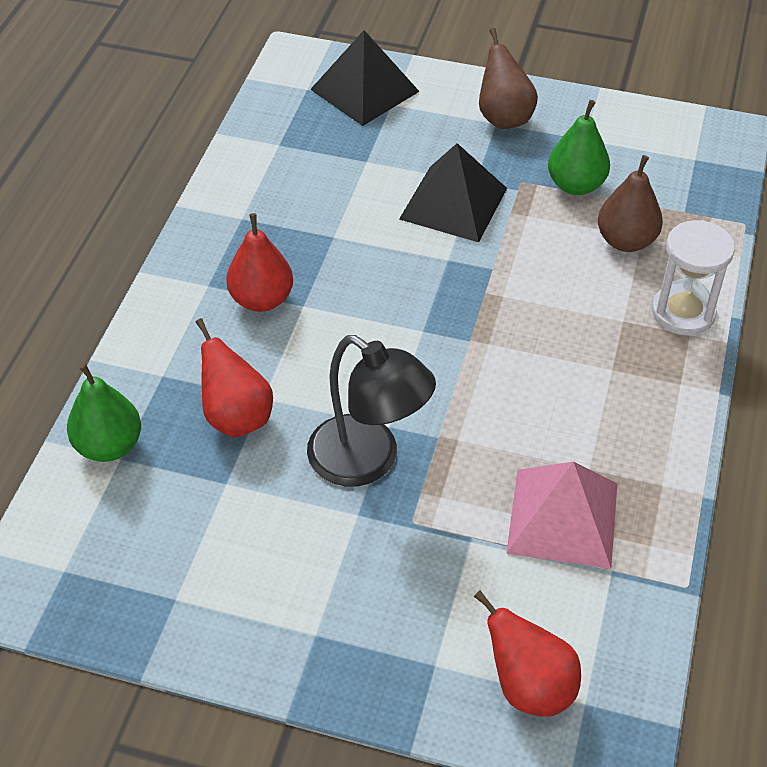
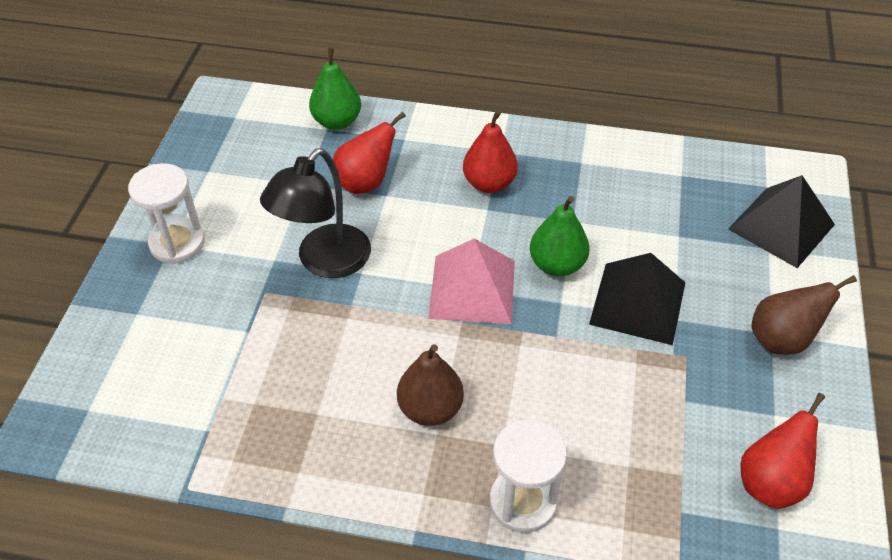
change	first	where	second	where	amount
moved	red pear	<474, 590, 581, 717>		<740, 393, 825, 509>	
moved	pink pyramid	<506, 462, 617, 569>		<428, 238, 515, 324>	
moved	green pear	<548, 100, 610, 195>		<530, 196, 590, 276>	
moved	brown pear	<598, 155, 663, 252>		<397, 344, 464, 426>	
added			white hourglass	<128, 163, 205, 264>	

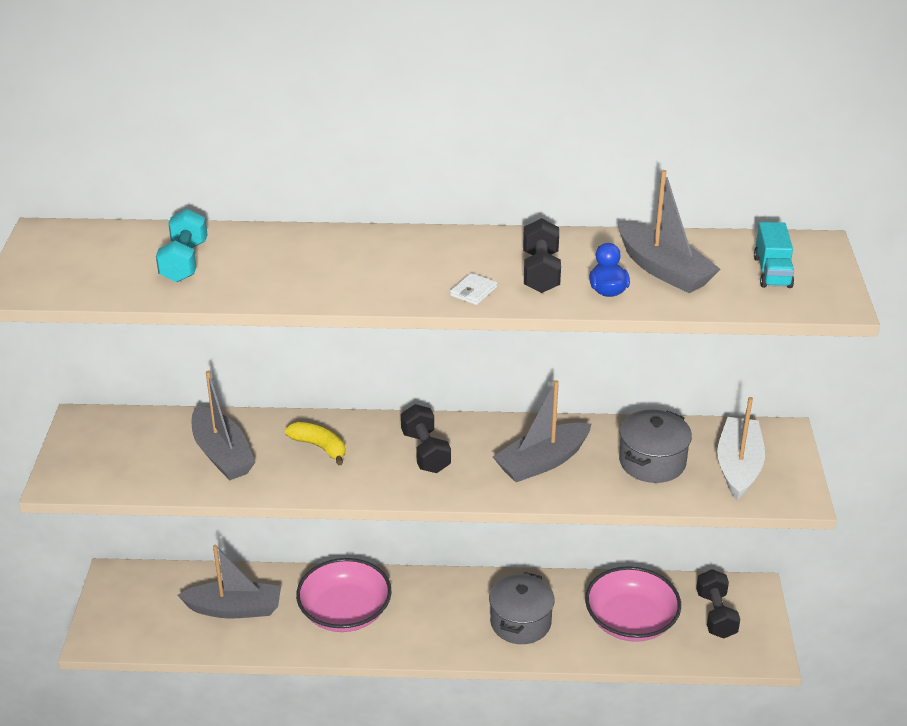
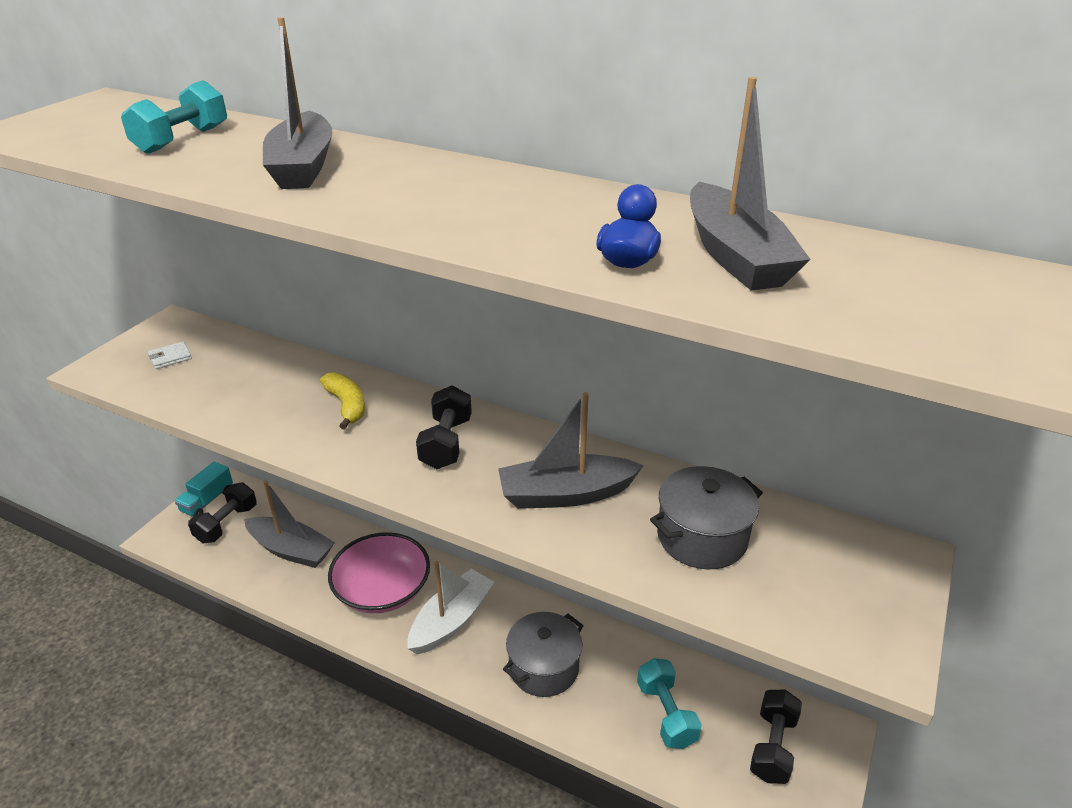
change	first	where	second	where	amount
moved	grey boat	<192, 371, 256, 480>		<263, 17, 332, 189>	
moved	white wallet	<450, 273, 497, 305>		<148, 341, 192, 369>	
moved	black dumbbell	<523, 218, 561, 293>		<188, 483, 257, 544>	
replaced	pink bowl	<585, 566, 681, 642>	turquoise dumbbell	<637, 658, 702, 749>	
moved	white boat	<717, 397, 765, 500>		<407, 561, 494, 655>	
moved	turquoise truck	<754, 222, 794, 288>		<175, 462, 233, 516>	

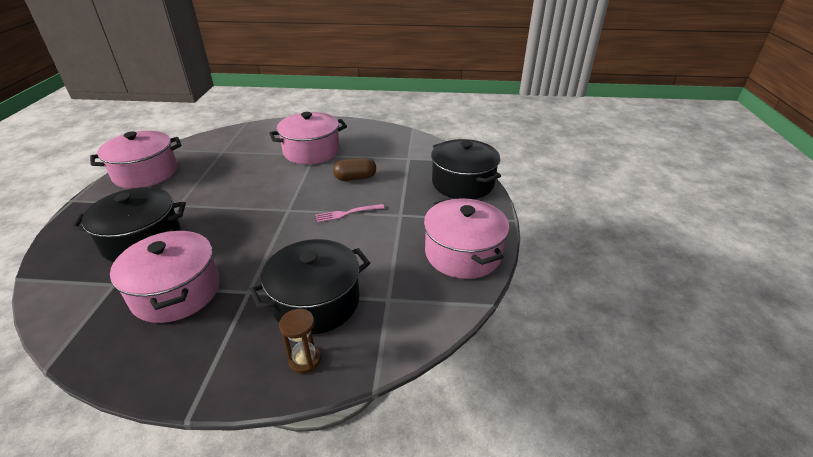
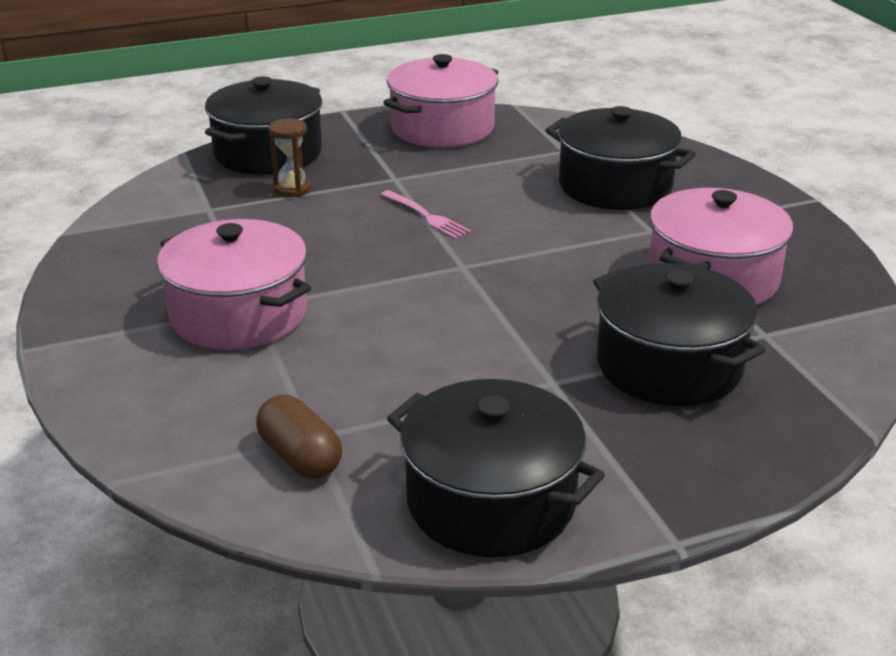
change	first	where	second	where	amount
recoloured	pink pot	<90, 131, 181, 189>	black pot	<387, 379, 605, 557>	
moved	brown hourglass	<279, 309, 321, 374>		<269, 118, 311, 198>	
moved	brown capsule	<333, 158, 376, 181>		<256, 395, 342, 479>	

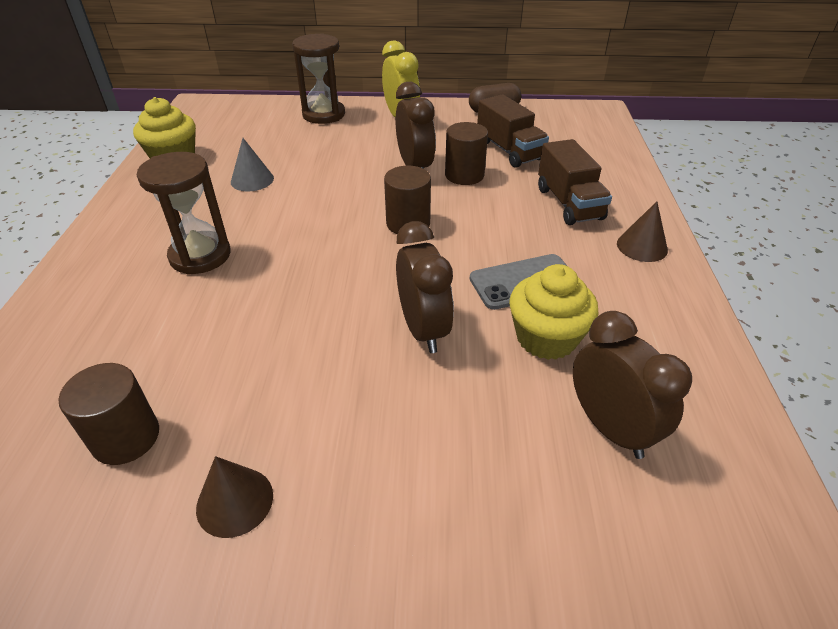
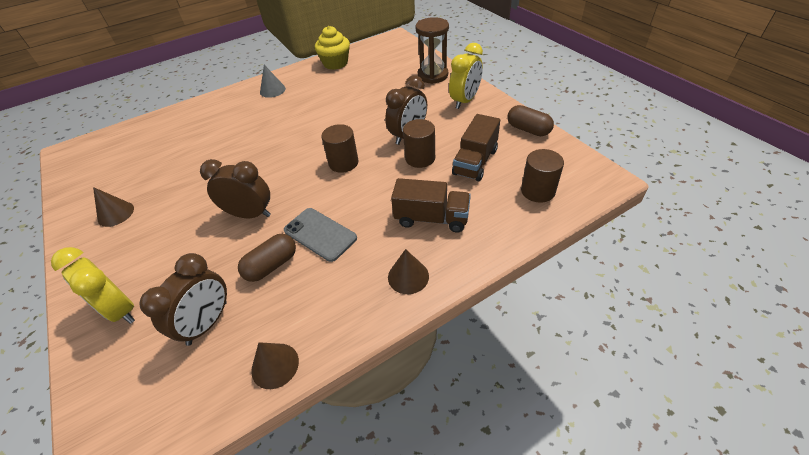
change	first	where	second	where	amount
moved	brown cylinder	<59, 363, 159, 465>		<521, 149, 564, 203>	
removed	brown hourglass	<137, 152, 230, 275>			
moved	grey cone	<231, 138, 274, 191>		<260, 65, 286, 98>	
turned	brown clock	<396, 221, 454, 353>		<200, 159, 271, 218>	120 degrees counterclockwise
replaced	yellow cupcake	<509, 264, 598, 360>	brown capsule	<238, 234, 296, 282>	
turned	brown truck	<538, 139, 612, 225>		<391, 178, 471, 232>	120 degrees counterclockwise
added			yellow clock	<51, 247, 135, 324>	
added			brown cone	<251, 342, 299, 389>	

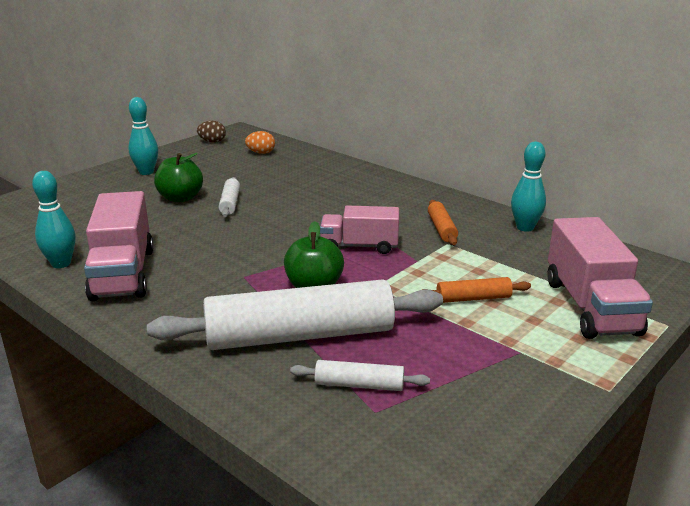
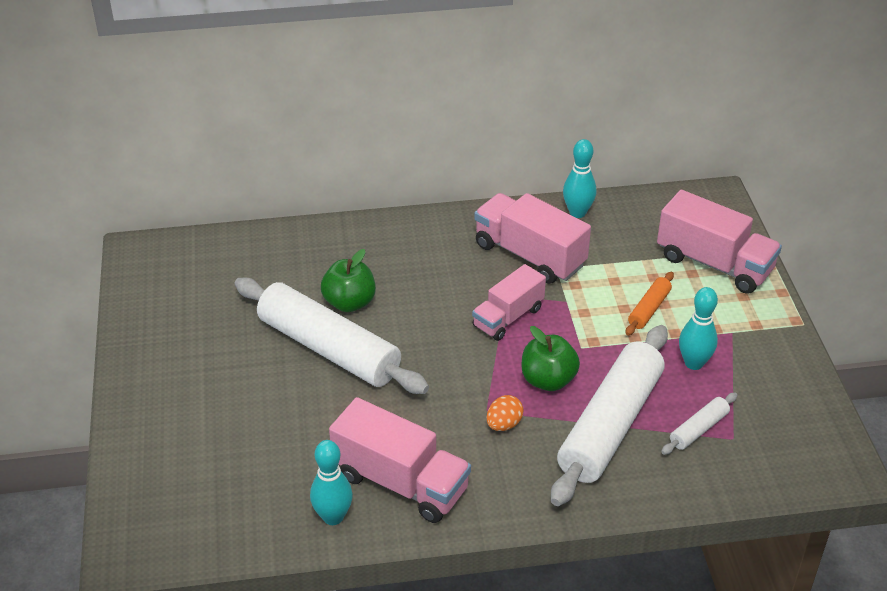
change	first	where	second	where	amount
moved	turquoise bowling pin	<128, 97, 158, 175>		<679, 287, 718, 370>	
moved	green apple	<154, 153, 203, 202>		<321, 249, 376, 312>	
removed	brown egg	<197, 121, 226, 143>			
resized	white rolling pin	<219, 177, 240, 217>		<234, 278, 429, 394>	x2.31
moved	orange egg	<245, 131, 275, 154>		<487, 395, 524, 431>	
replaced	orange rolling pin	<428, 200, 458, 245>	pink truck	<474, 193, 591, 284>	

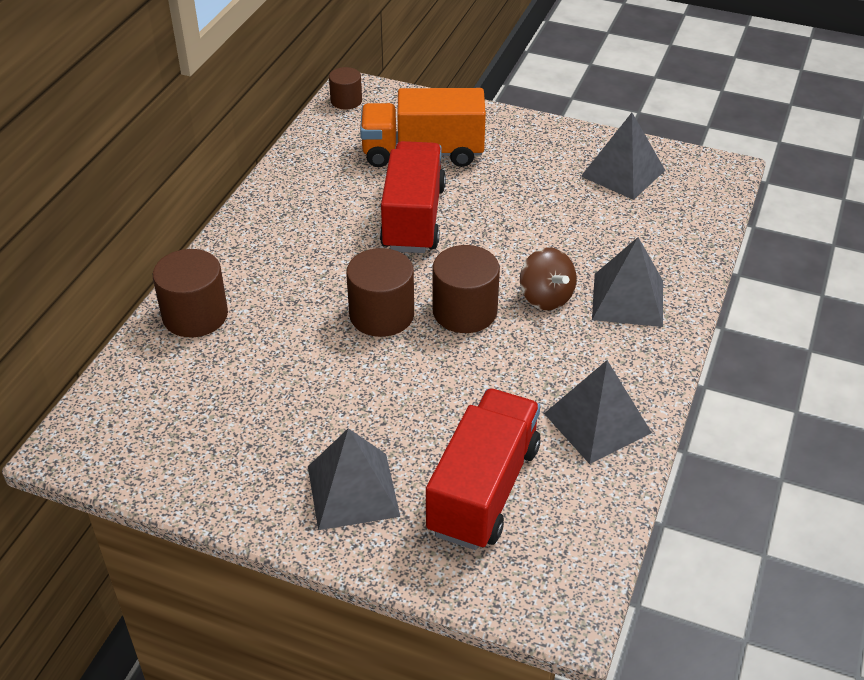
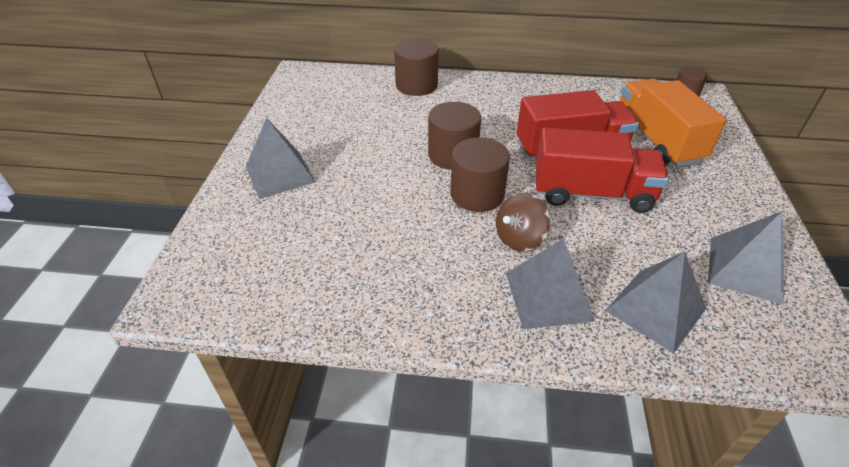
change	first	where	second	where	amount
moved	red truck	<426, 388, 541, 550>		<535, 128, 669, 213>	
moved	grey pyramid	<544, 360, 652, 464>		<605, 251, 706, 353>	

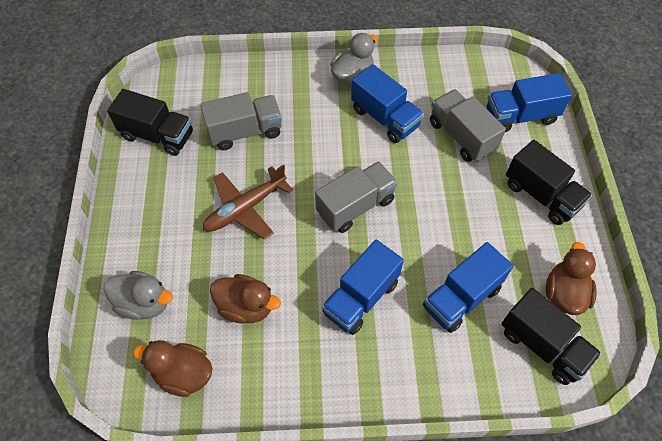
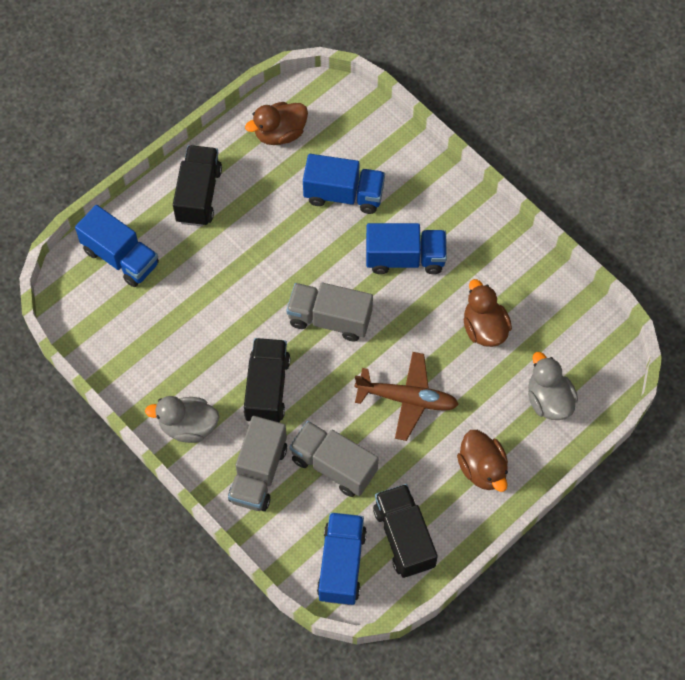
change	first	where	second	where	amount
moved	brown duck	<133, 340, 213, 397>		<457, 430, 508, 492>	
moved	blue truck	<351, 64, 424, 143>		<317, 512, 367, 605>	
moved	grey truck	<430, 89, 506, 162>		<228, 416, 287, 511>	
moved	black truck	<502, 288, 602, 385>		<244, 338, 290, 423>	

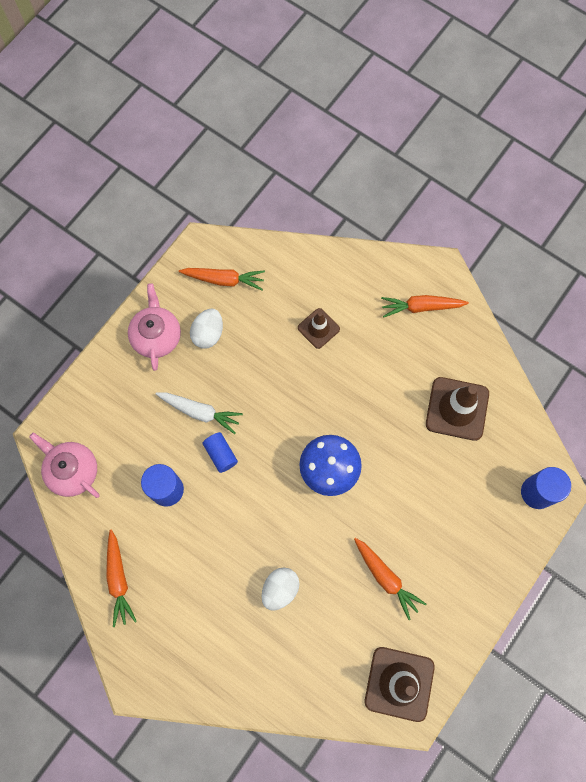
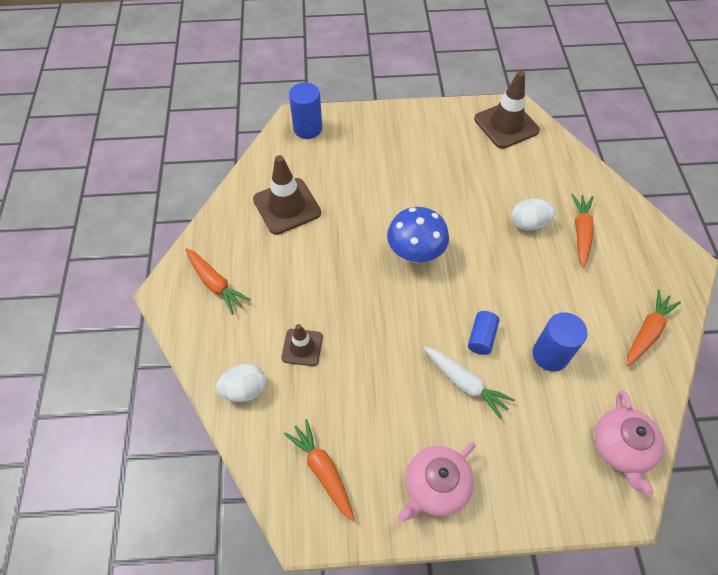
change	first	where	second	where	amount
turned	white carrot	<156, 393, 243, 434>		<424, 347, 515, 419>	150 degrees clockwise
moved	white egg	<190, 309, 223, 349>		<216, 364, 266, 402>	
moved	orange carrot	<354, 538, 426, 620>		<571, 194, 594, 268>	

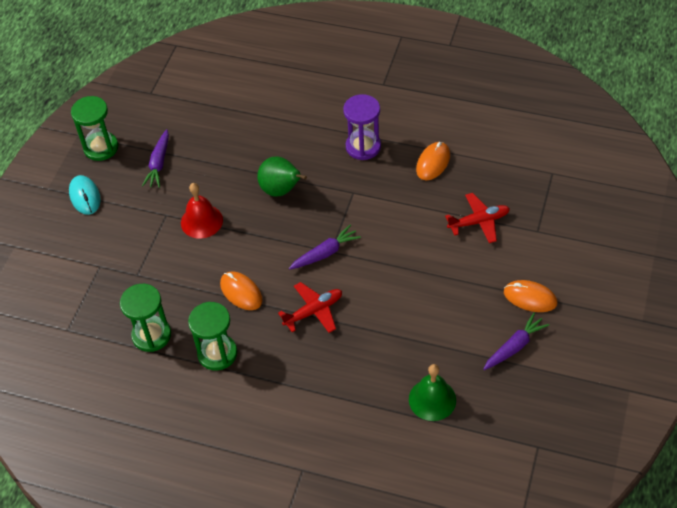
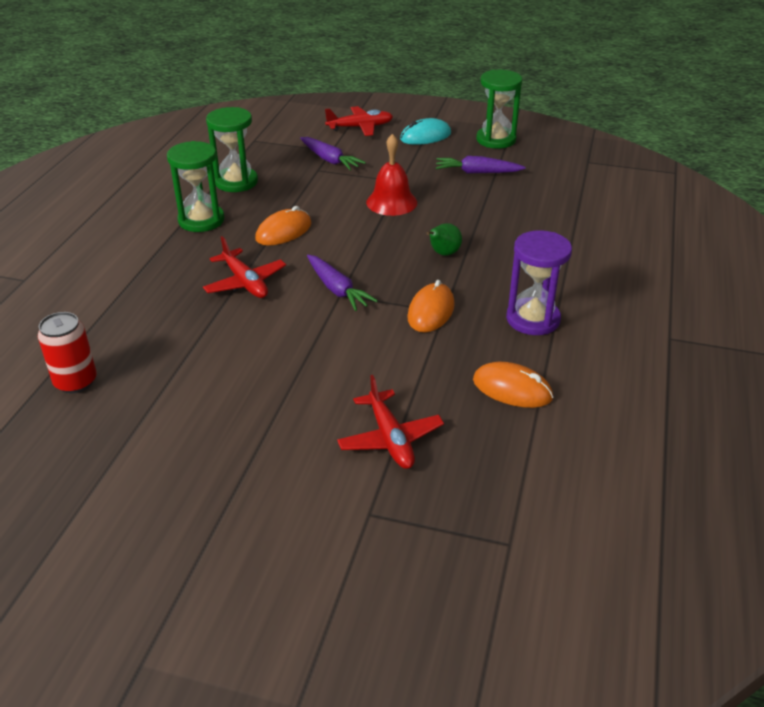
change	first	where	second	where	amount
resized	green pear	<257, 157, 307, 197>		<426, 223, 462, 256>	x0.60
replaced	green bell	<409, 364, 456, 421>	red can	<38, 312, 97, 393>	
moved	purple carrot	<483, 312, 550, 370>		<300, 137, 366, 170>	
moved	orange mouse	<504, 280, 557, 312>		<407, 280, 455, 332>	
added			red plane	<325, 106, 393, 136>	

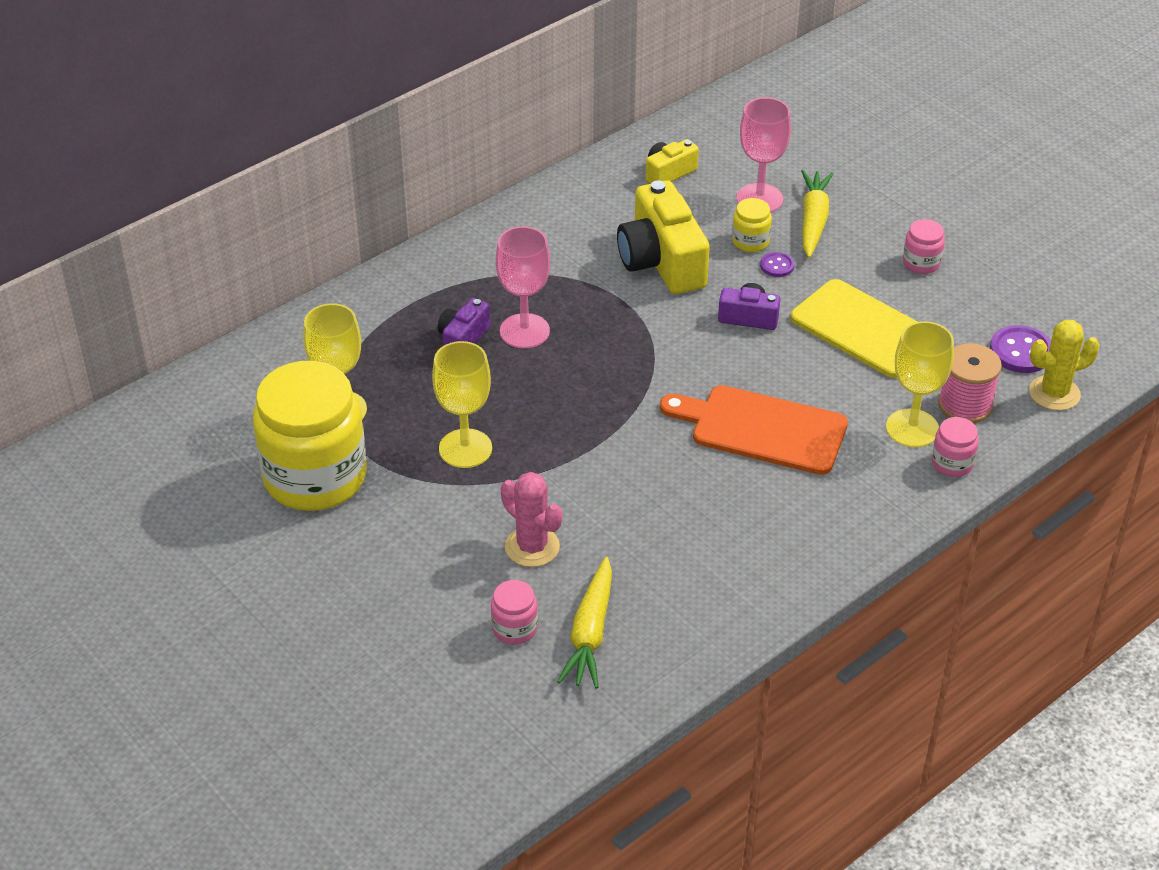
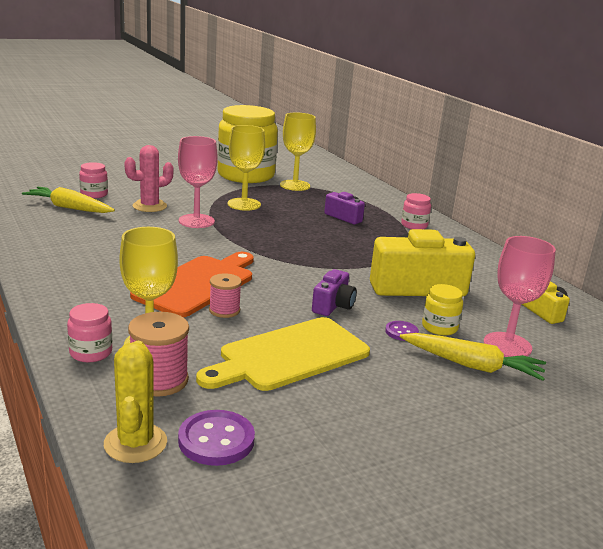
change	first	where	second	where	amount
moved	pink goblet	<496, 226, 550, 348>		<178, 136, 218, 228>	
moved	pink jar	<903, 219, 945, 274>		<401, 193, 431, 229>	
added			pink spool	<209, 273, 242, 318>	

